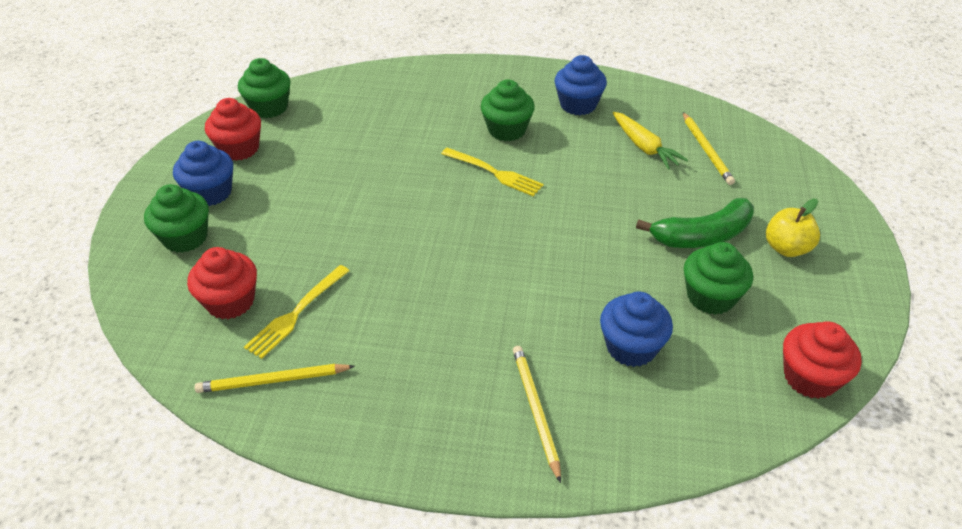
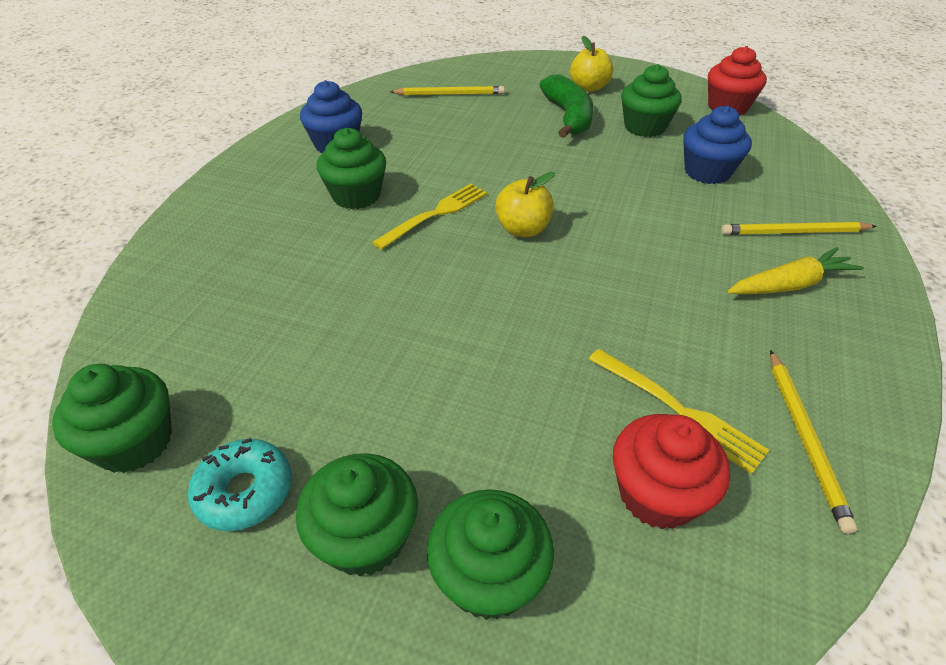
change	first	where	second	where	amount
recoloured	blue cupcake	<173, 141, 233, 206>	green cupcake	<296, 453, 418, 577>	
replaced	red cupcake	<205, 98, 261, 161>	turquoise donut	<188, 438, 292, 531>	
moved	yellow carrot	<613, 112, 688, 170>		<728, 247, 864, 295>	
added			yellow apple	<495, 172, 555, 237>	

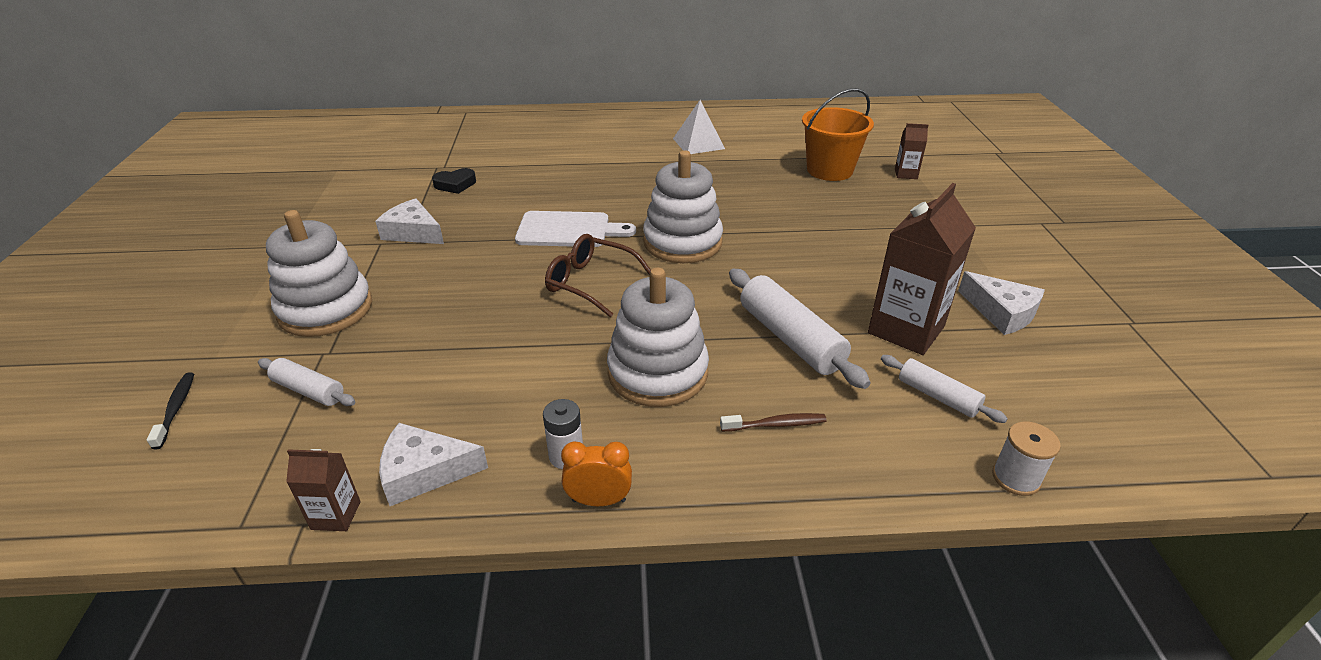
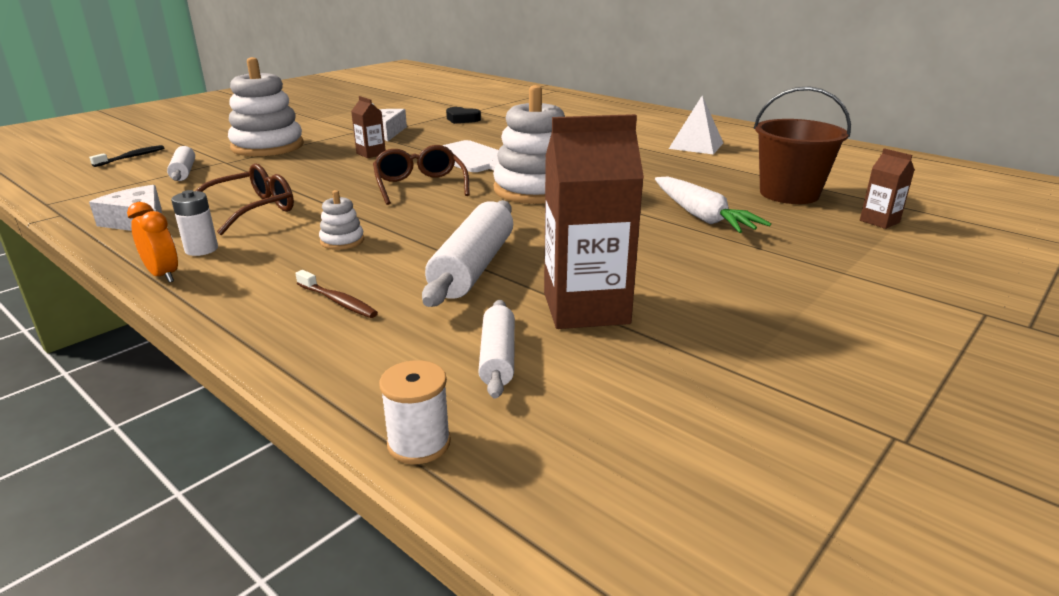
change	first	where	second	where	amount
moved	brown carton	<286, 449, 361, 531>		<351, 96, 385, 158>	
resized	white stacking toy	<607, 268, 709, 407>		<319, 190, 364, 250>	x0.44
recoloured	orange bucket	<802, 88, 874, 181>	brown bucket	<754, 86, 851, 204>	
removed	white cheese	<958, 271, 1045, 335>			
added			brown glasses	<196, 163, 294, 235>	
added			white carrot	<655, 177, 771, 233>	

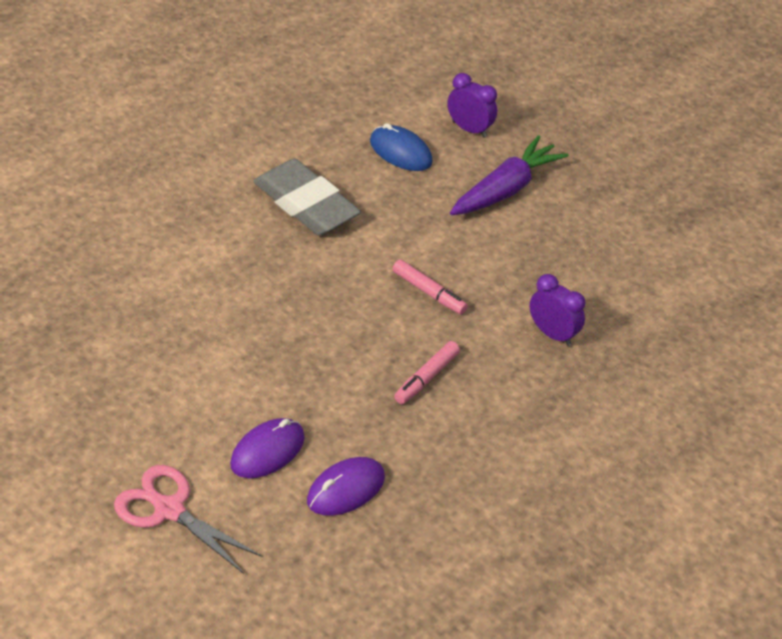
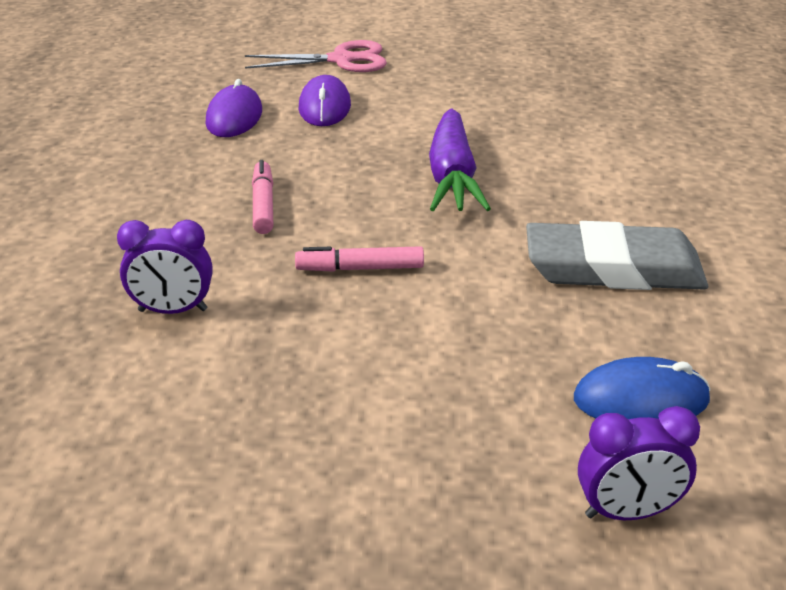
change	first	where	second	where	amount
moved	purple carrot	<450, 135, 569, 215>		<429, 108, 491, 211>	

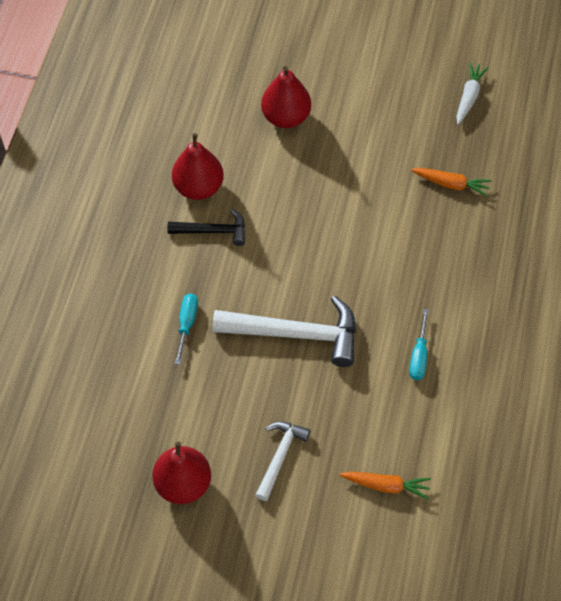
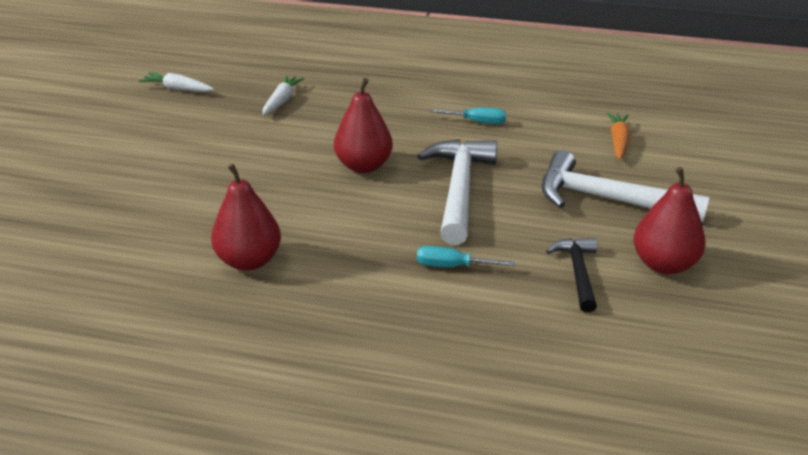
change	first	where	second	where	amount
moved	black hammer	<168, 209, 245, 246>		<546, 238, 597, 313>	
resized	white hammer	<255, 421, 311, 501>		<542, 150, 709, 222>	x1.77
moved	red pear	<261, 66, 311, 128>		<334, 78, 393, 173>	
recoloured	orange carrot	<411, 168, 492, 197>	white carrot	<262, 75, 305, 115>	

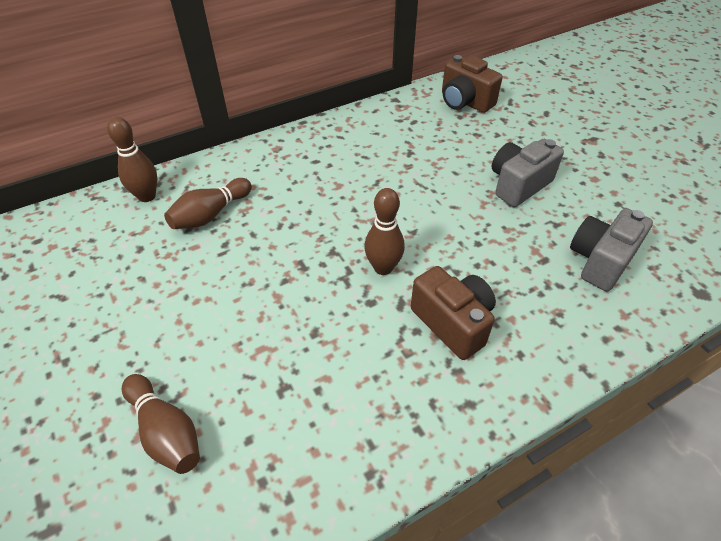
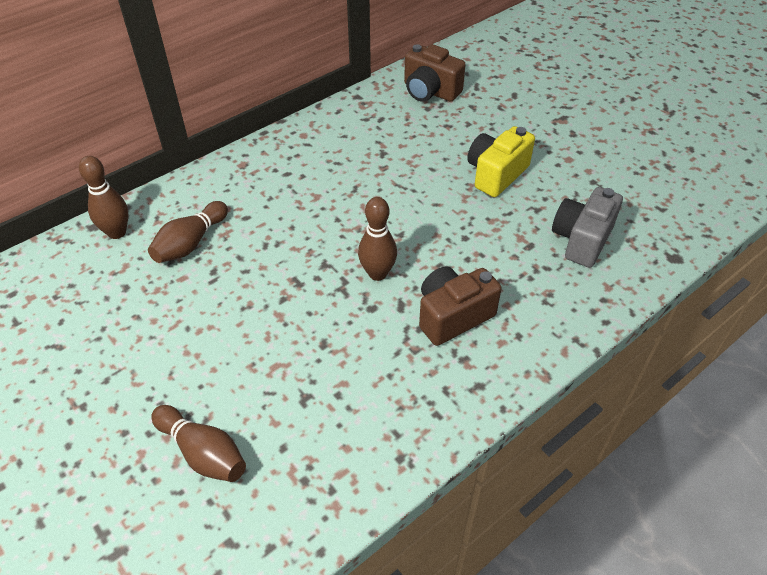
change	first	where	second	where	amount
turned	brown camera	<411, 266, 496, 360>		<419, 266, 502, 346>	75 degrees counterclockwise
recoloured	grey camera	<492, 139, 564, 207>	yellow camera	<467, 126, 535, 197>	

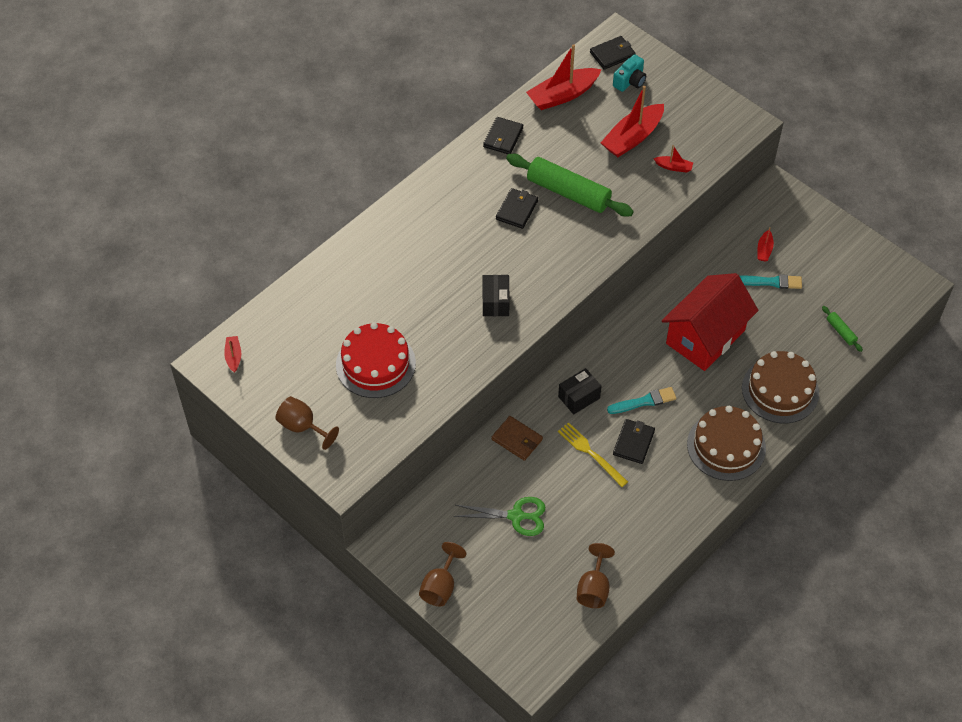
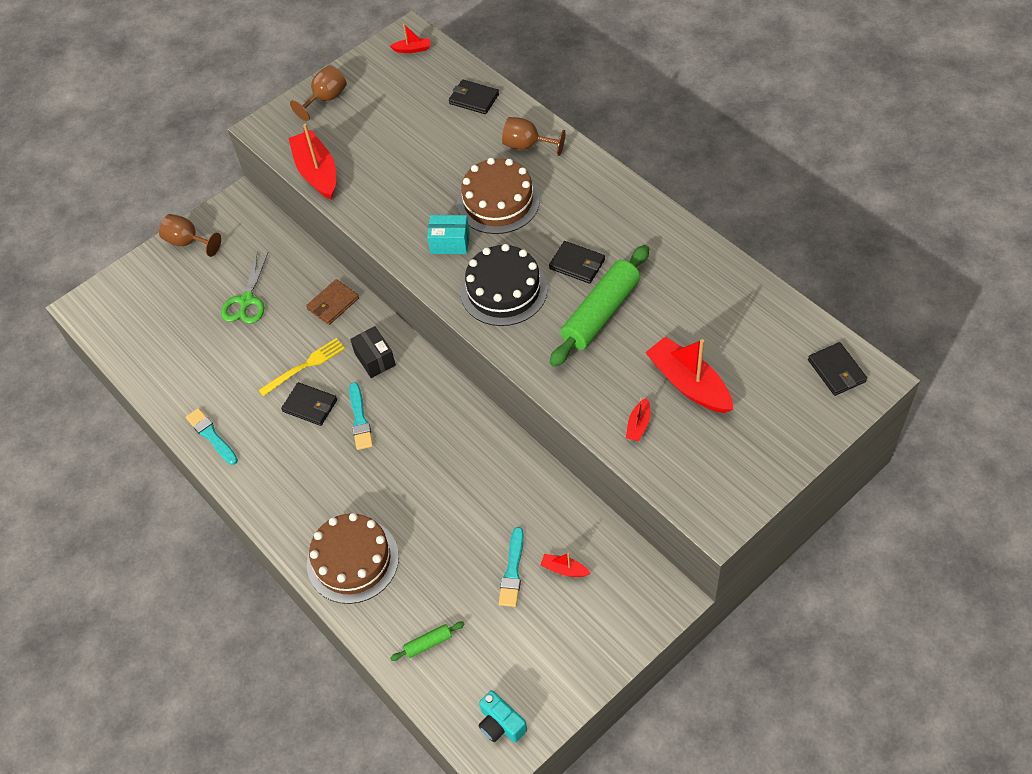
change	first	where	second	where	amount
removed	red cake	<336, 322, 416, 398>			
moved	black wallet	<483, 117, 523, 154>		<449, 79, 499, 114>	
recoloured	black box	<483, 275, 510, 316>	turquoise box	<427, 215, 470, 254>	
moved	red boat	<526, 44, 602, 110>		<288, 124, 336, 200>	
moved	brown goblet	<577, 543, 615, 608>		<502, 117, 565, 156>	
moved	turquoise camera	<613, 54, 646, 92>		<479, 690, 527, 743>	
removed	red house	<662, 273, 758, 371>			
moved	brown cake	<687, 406, 766, 481>		<457, 158, 540, 234>	
added			turquoise brush	<186, 408, 238, 465>	
added			black cake	<460, 244, 548, 326>	

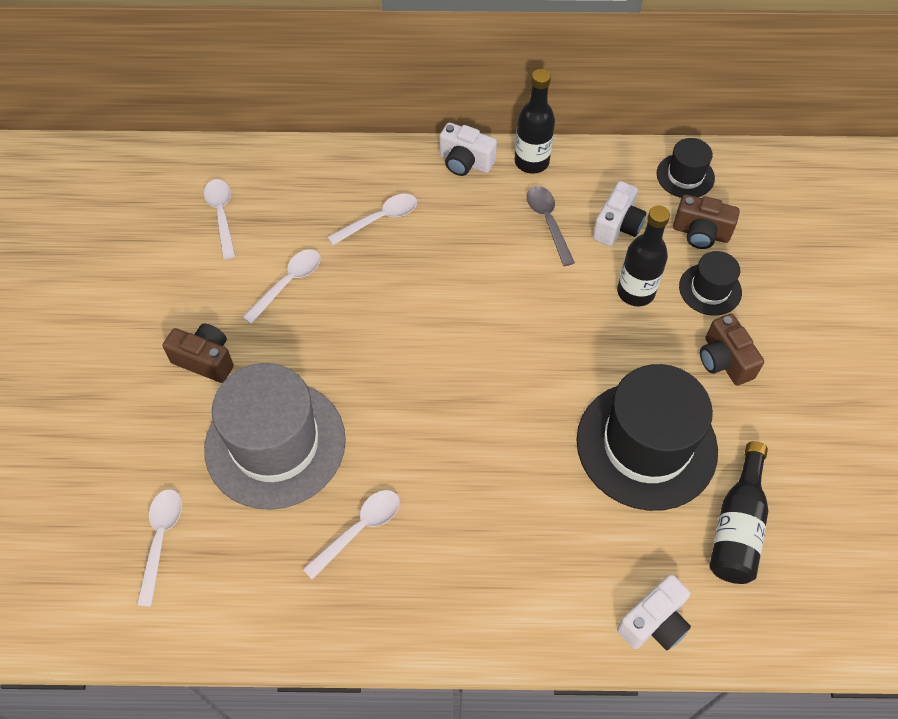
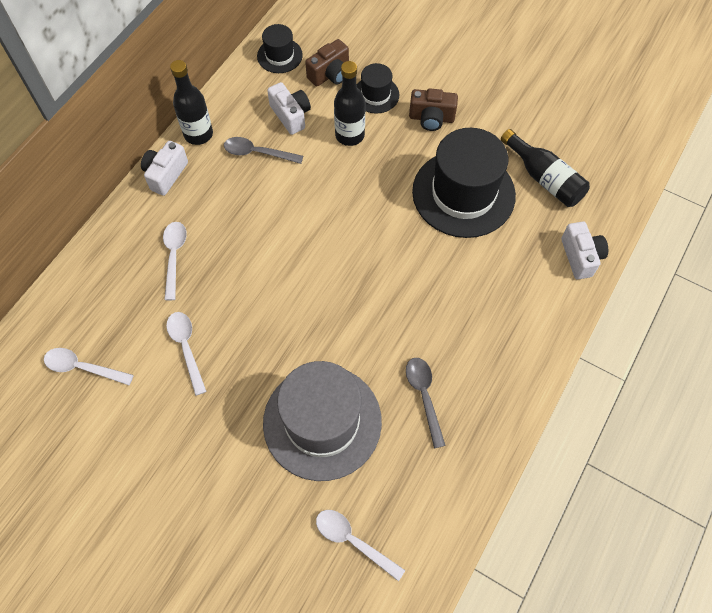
change	first	where	second	where	amount
removed	brown camera	<163, 324, 234, 383>			
recoloured	white spoon	<303, 490, 400, 579>	grey spoon	<406, 358, 446, 448>	
turned	white camera	<439, 122, 497, 176>		<141, 141, 188, 196>	150 degrees clockwise

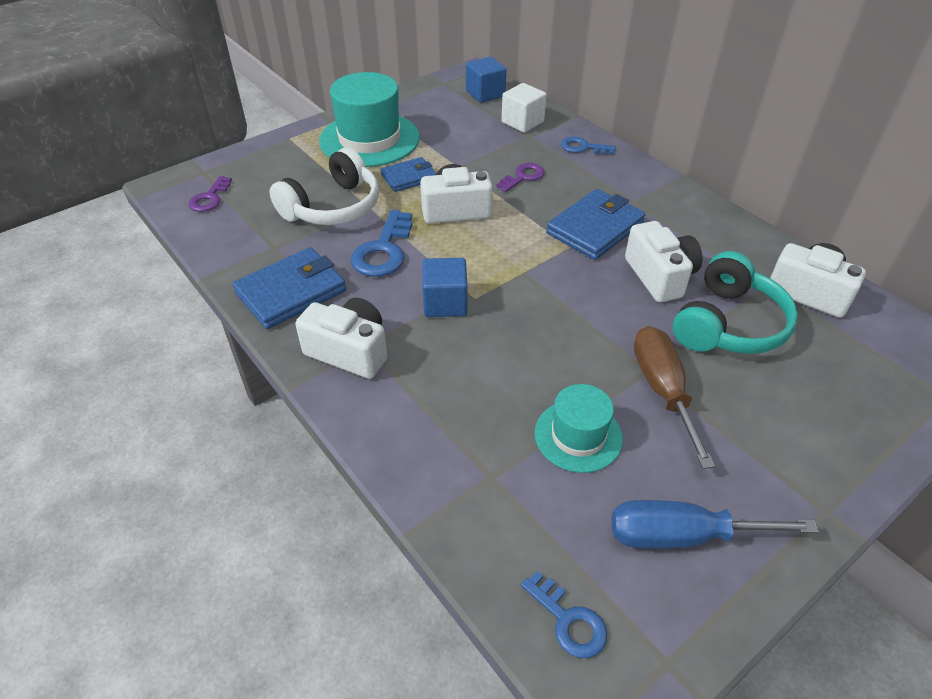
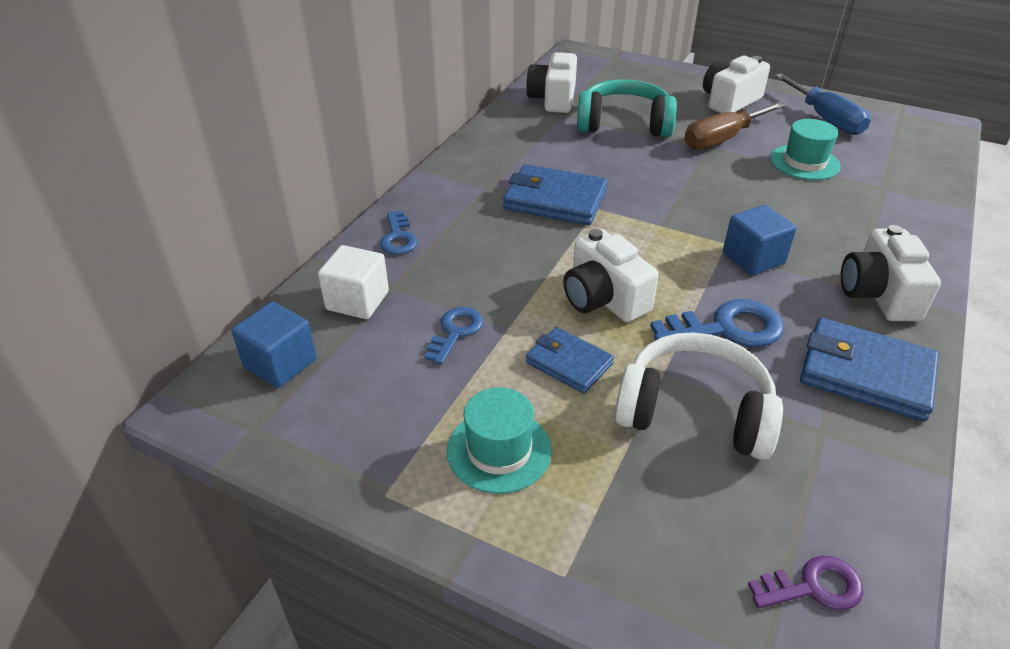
change	first	where	second	where	amount
resized	turquoise hat	<319, 72, 420, 167>		<447, 387, 551, 494>	x0.57
removed	purple key	<496, 163, 544, 192>			
moved	blue key	<521, 571, 607, 658>		<425, 307, 483, 365>	
moved	white camera	<625, 221, 702, 302>		<703, 56, 770, 113>	

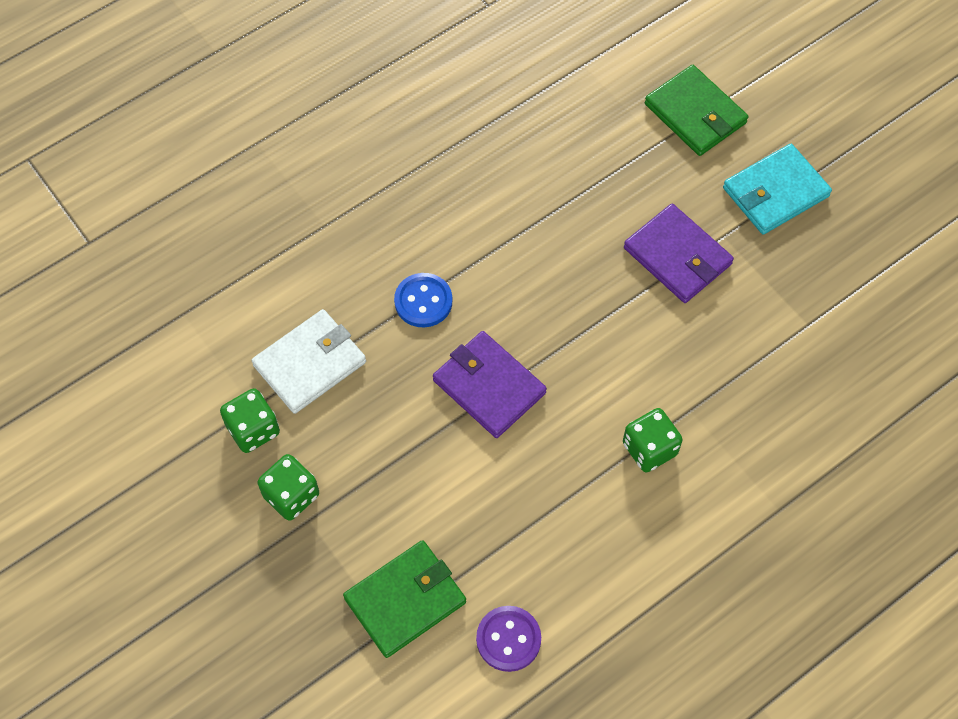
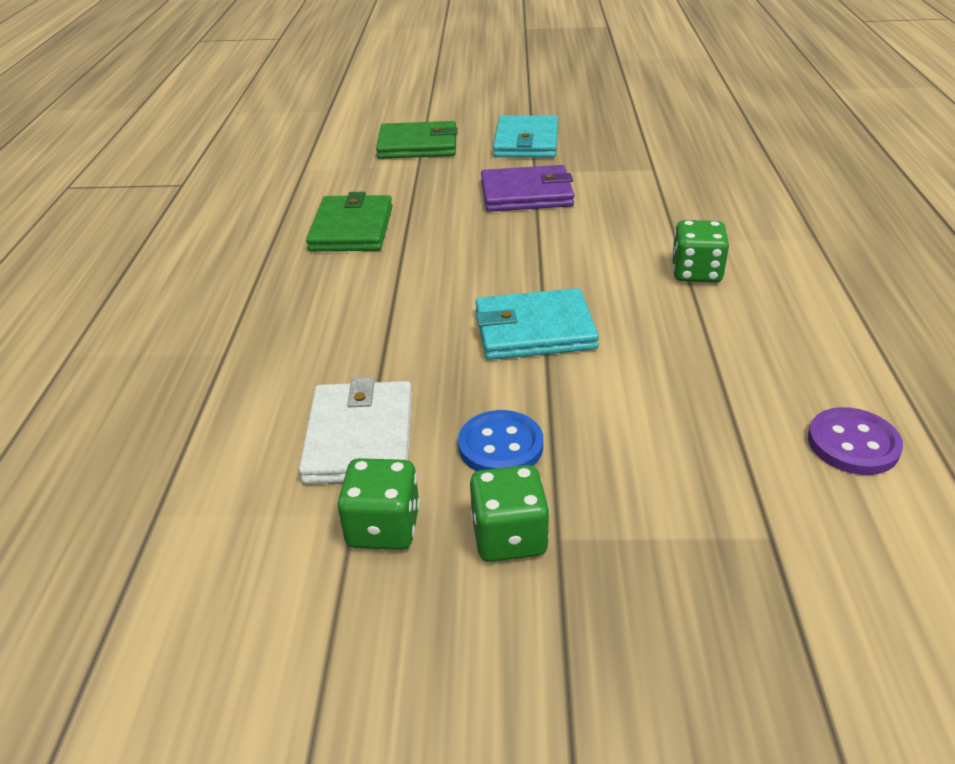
change	first	where	second	where	amount
moved	green wallet	<343, 540, 466, 658>		<306, 192, 393, 251>	
moved	blue button	<394, 273, 452, 327>		<458, 410, 543, 471>	
recoloured	purple wallet	<433, 331, 547, 438>	turquoise wallet	<476, 288, 599, 360>	

